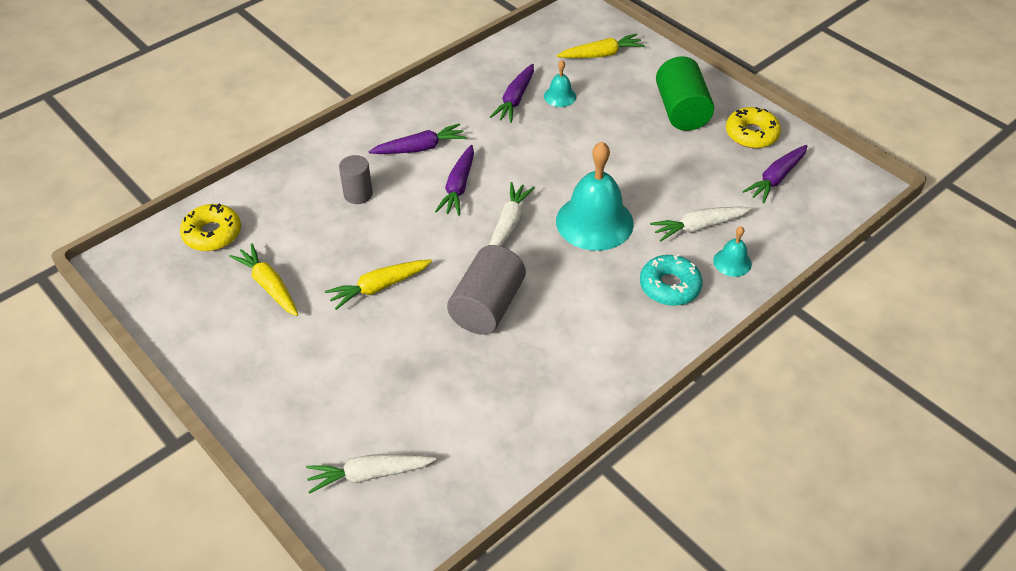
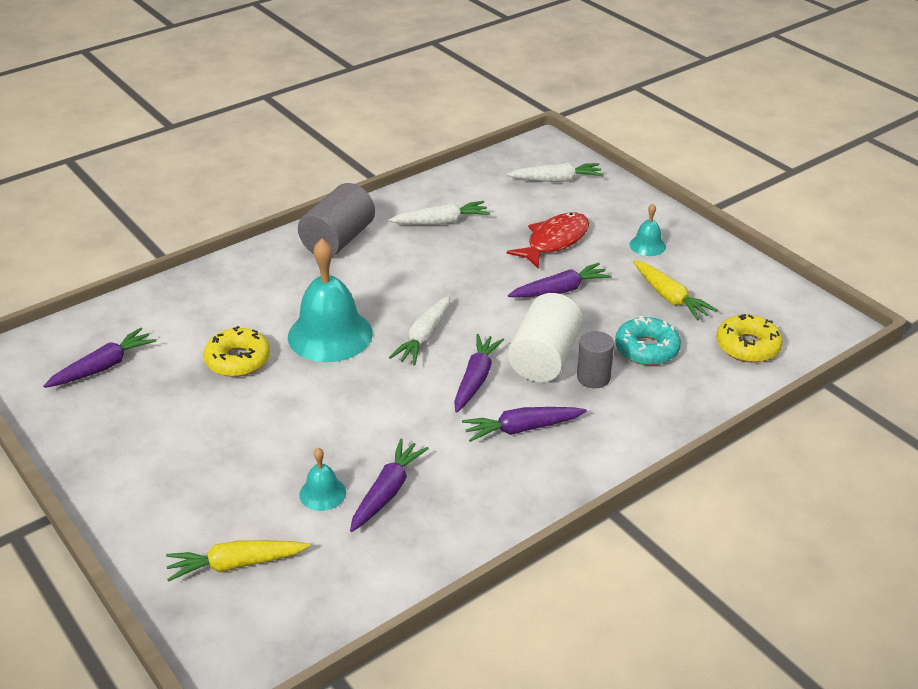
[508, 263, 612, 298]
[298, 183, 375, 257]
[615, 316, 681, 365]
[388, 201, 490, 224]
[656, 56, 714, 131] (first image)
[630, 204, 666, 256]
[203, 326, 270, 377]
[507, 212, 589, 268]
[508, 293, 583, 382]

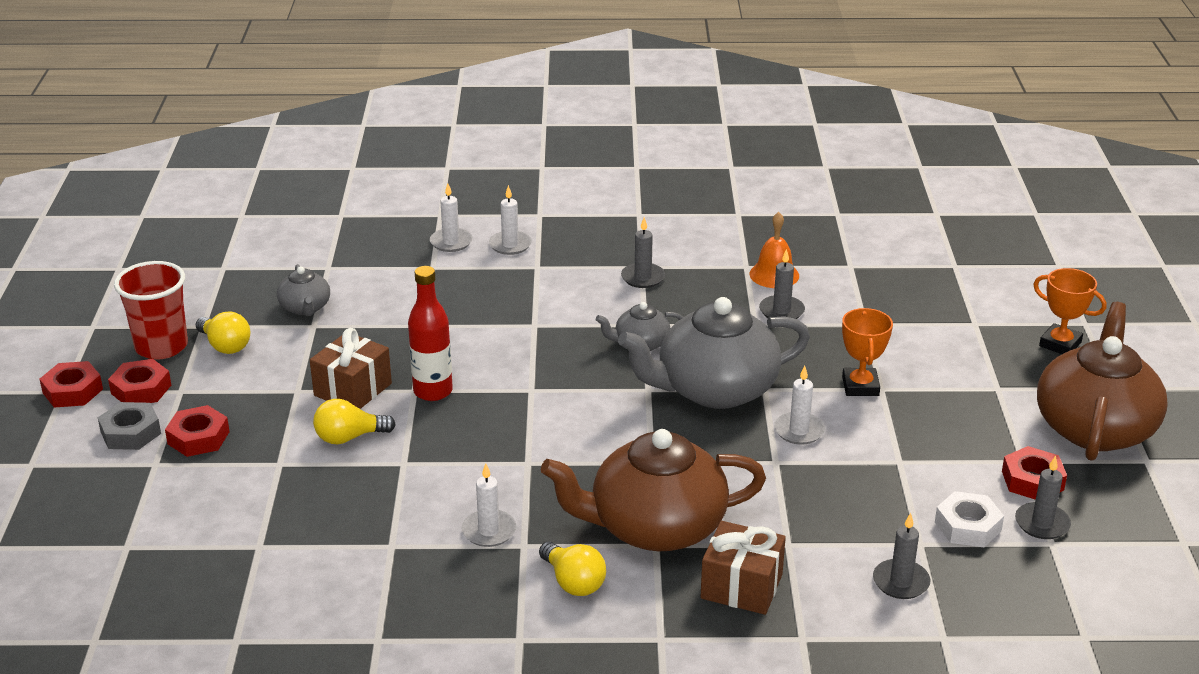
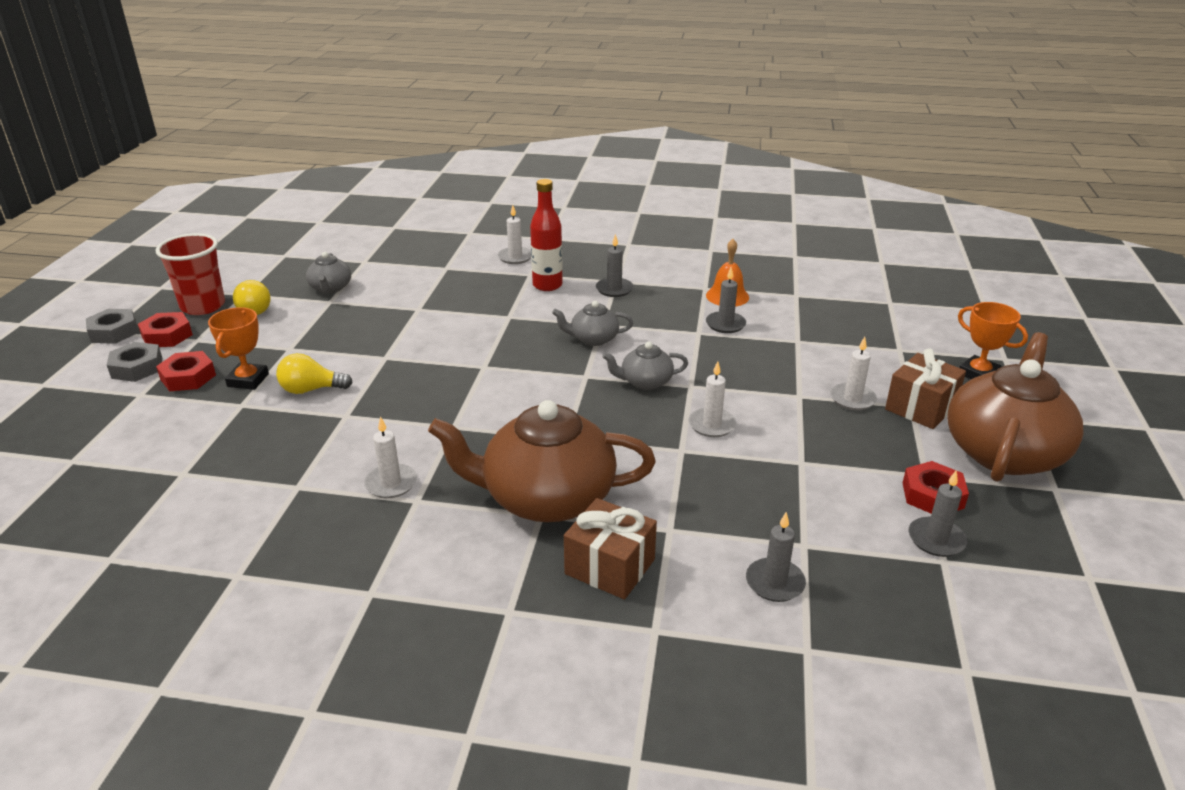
[86, 309, 138, 344]
[885, 348, 966, 429]
[530, 179, 563, 291]
[830, 337, 877, 410]
[539, 542, 606, 596] (first image)
[602, 342, 688, 390]
[208, 307, 269, 390]
[935, 491, 1004, 547] (first image)

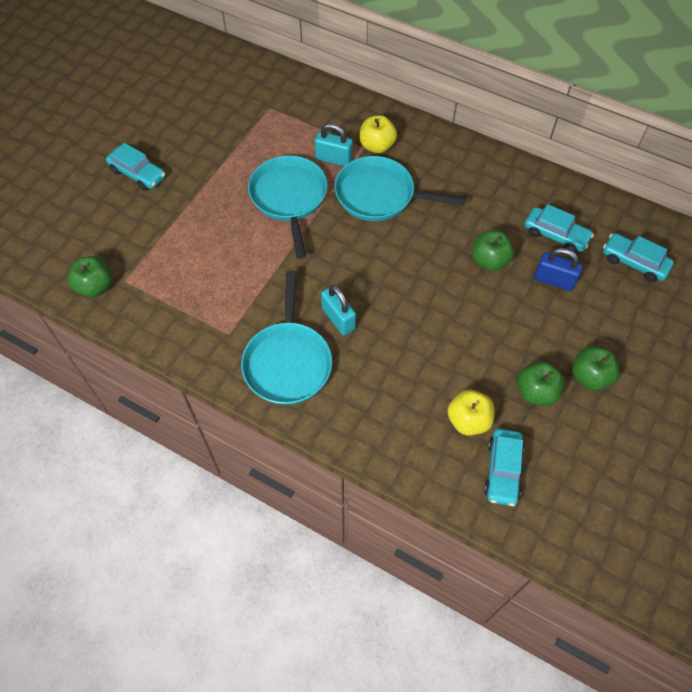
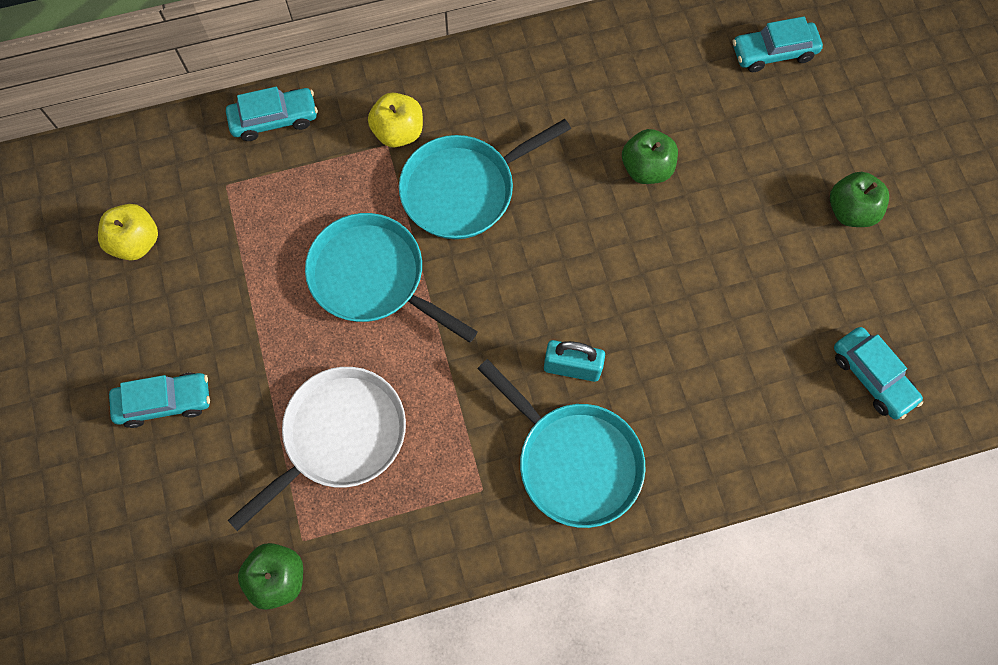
[315, 123, 353, 166] (first image)
[98, 204, 158, 260]
[517, 361, 565, 406] (first image)
[226, 87, 318, 141]
[534, 248, 583, 291] (first image)
[228, 367, 406, 531]

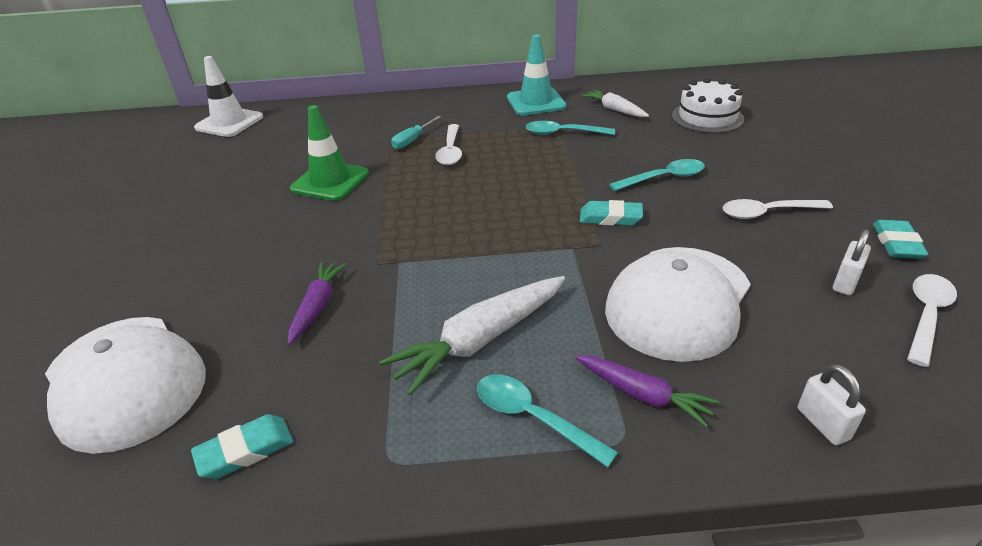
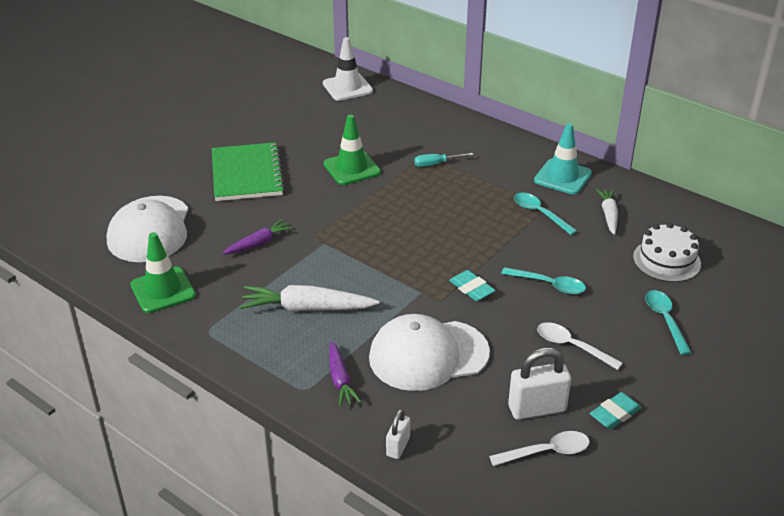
[130, 232, 196, 313]
[435, 124, 462, 165] (first image)
[645, 290, 692, 355]
[508, 348, 571, 420]
[212, 142, 285, 201]

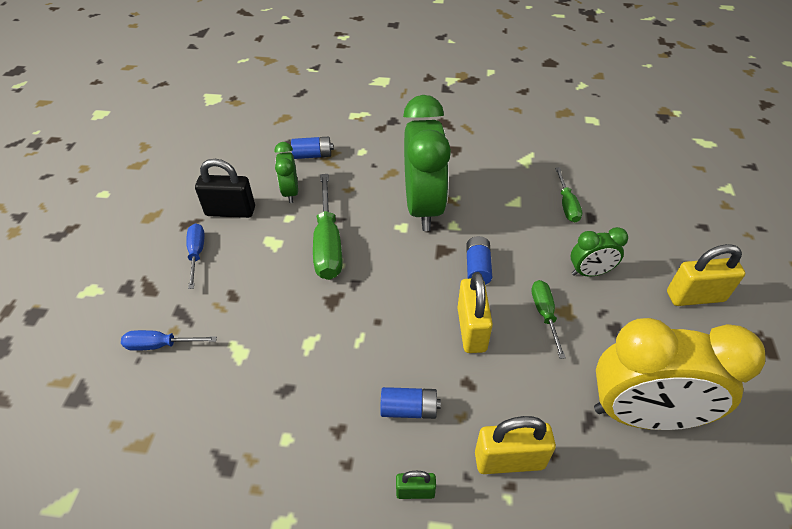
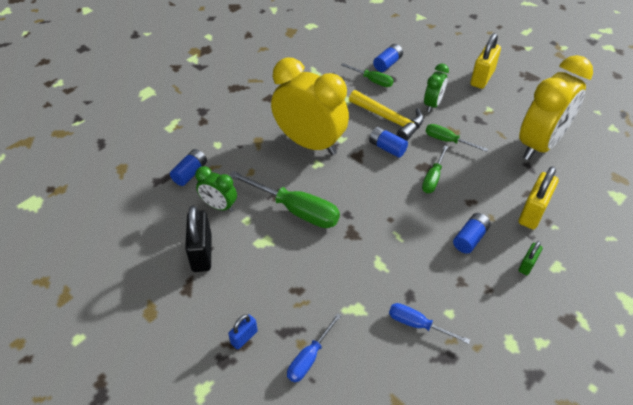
[389, 303, 470, 344]
[185, 206, 212, 272]
[271, 58, 349, 155]
[422, 145, 448, 193]
[228, 314, 258, 350]
[349, 90, 424, 141]
[373, 44, 403, 72]

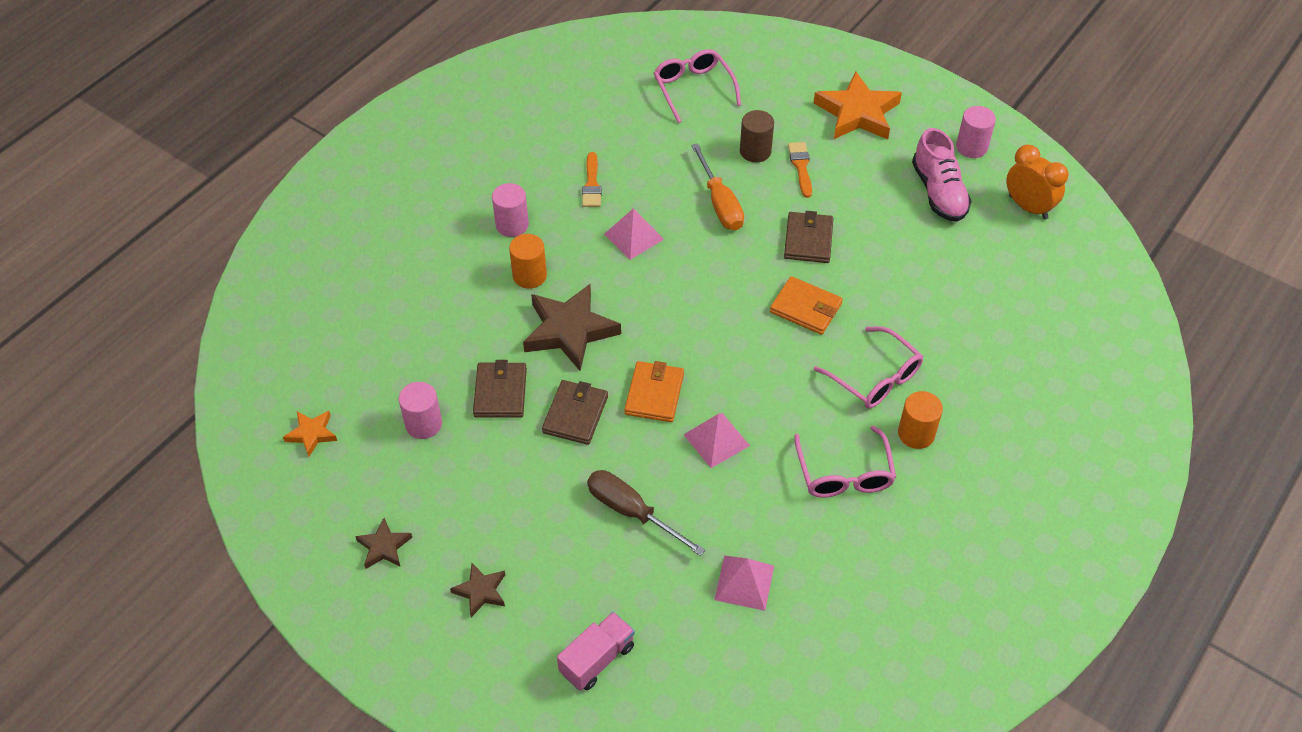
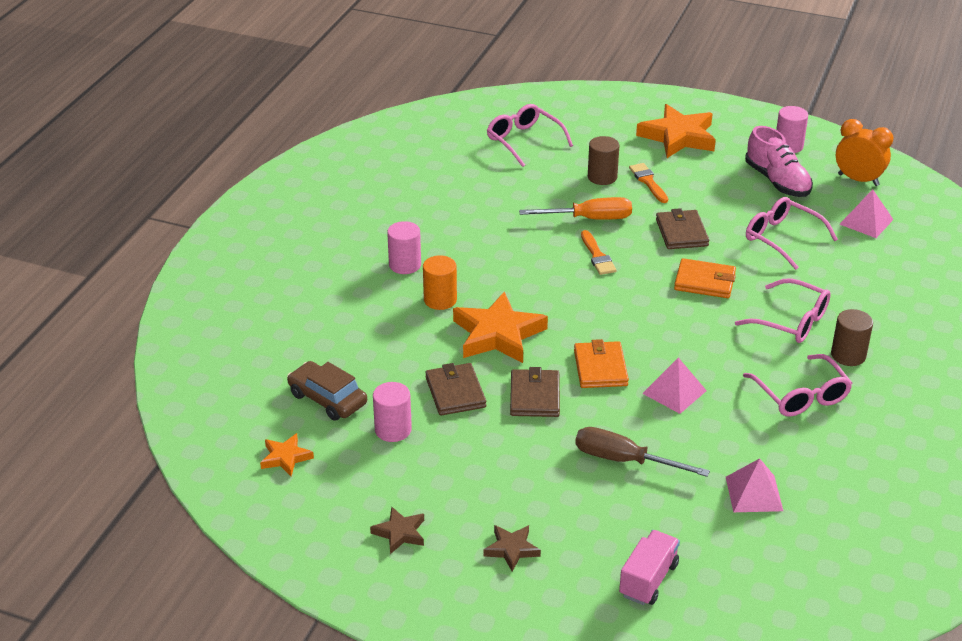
[453, 291, 548, 363]
[581, 230, 617, 275]
[840, 189, 894, 238]
[519, 197, 632, 220]
[831, 309, 873, 366]
[287, 361, 367, 421]
[746, 197, 838, 270]

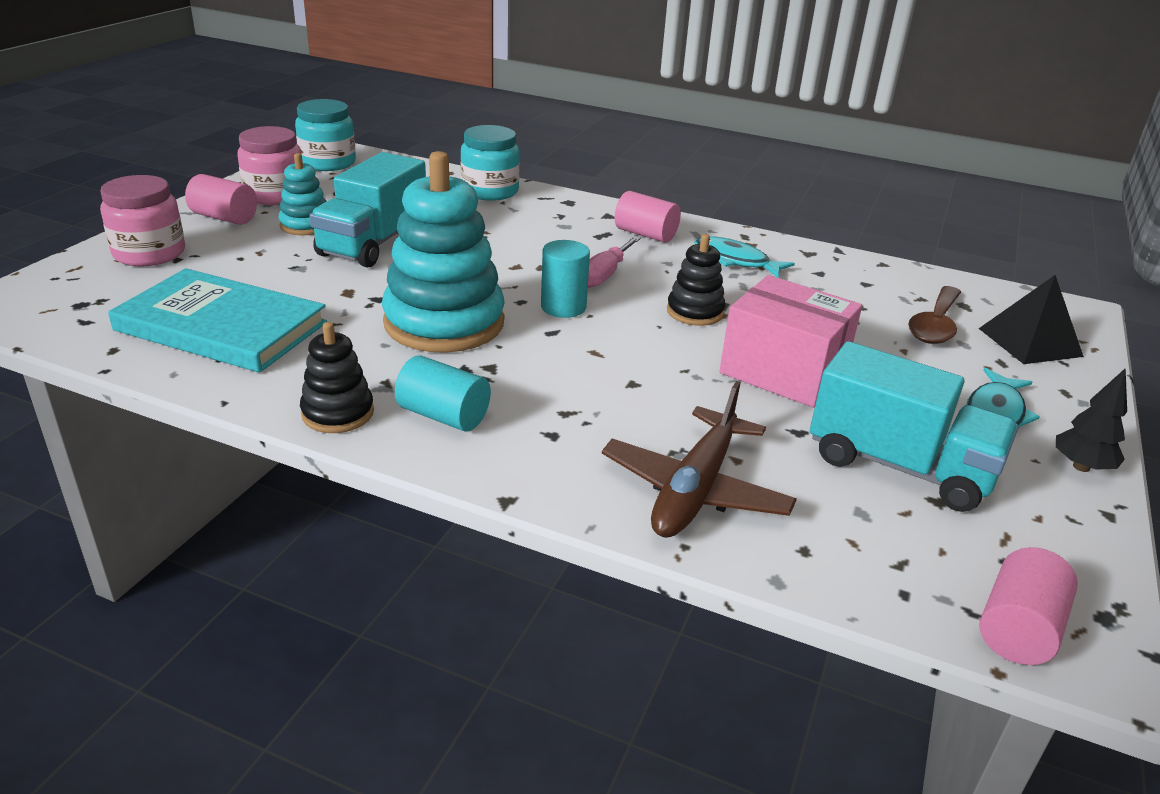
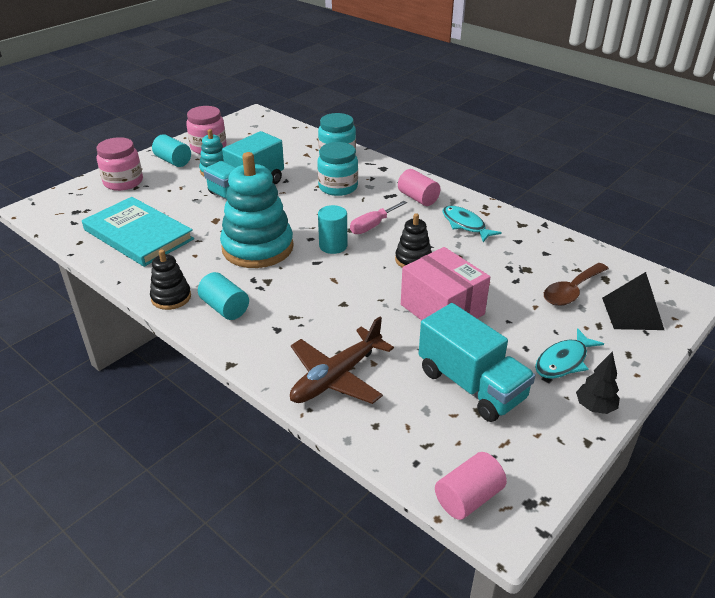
[152, 134, 191, 167]
[317, 142, 358, 196]

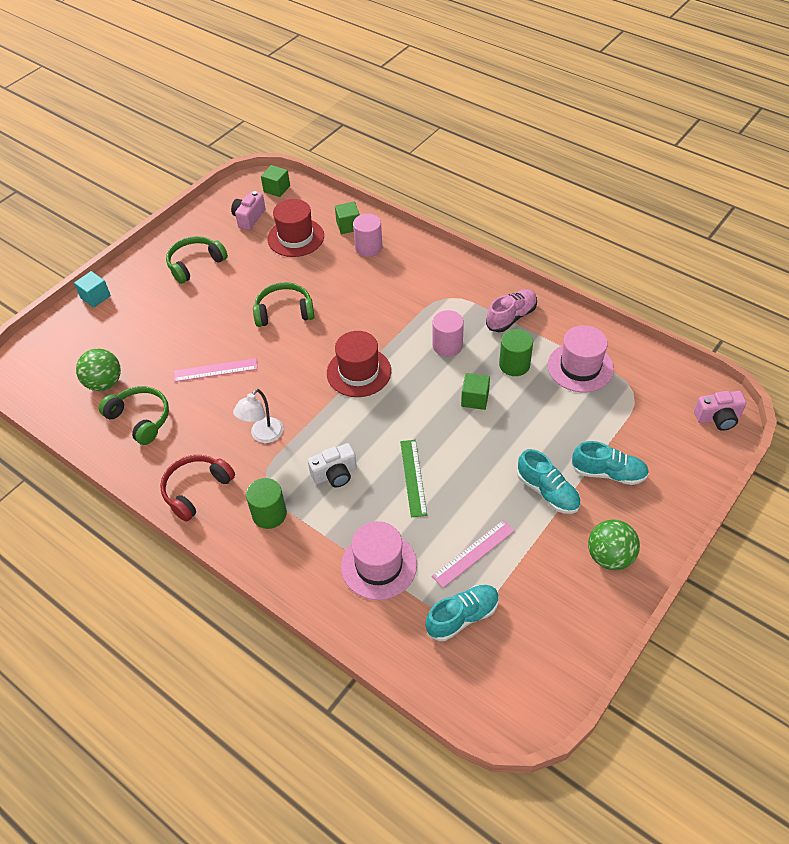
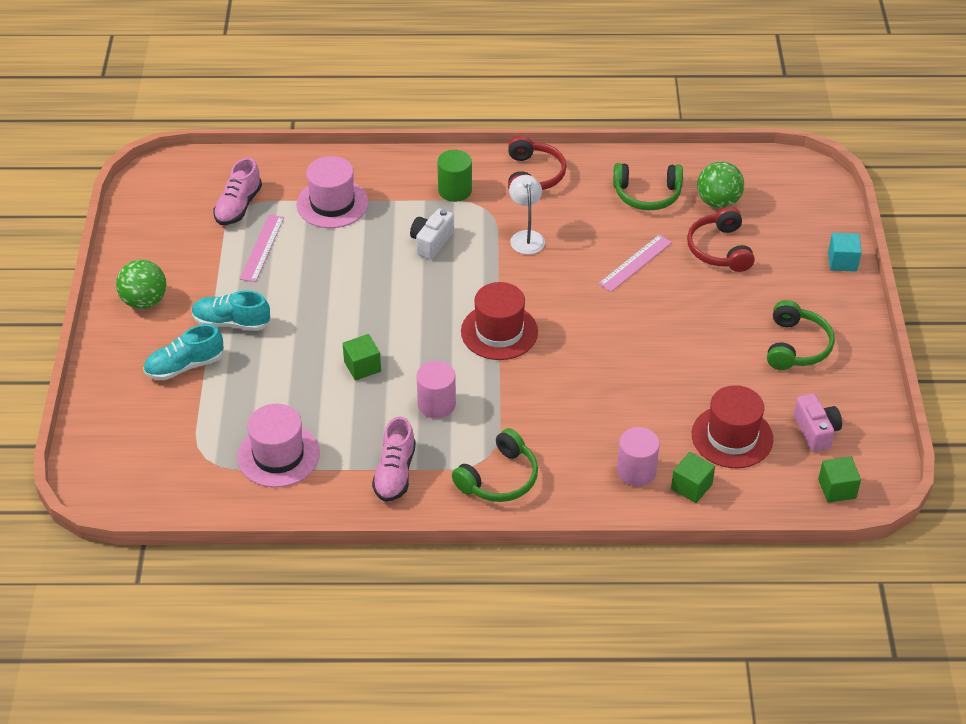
[452, 428, 538, 502]
[400, 440, 427, 517] (first image)
[213, 158, 262, 225]
[499, 329, 533, 376] (first image)
[694, 391, 747, 431] (first image)
[687, 207, 755, 272]

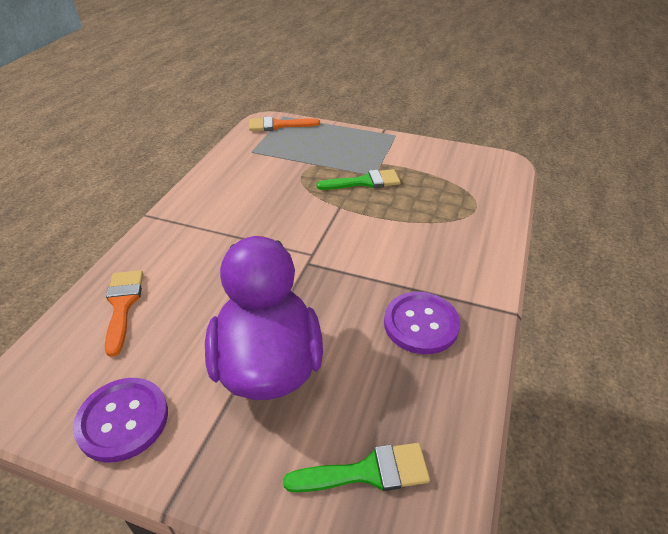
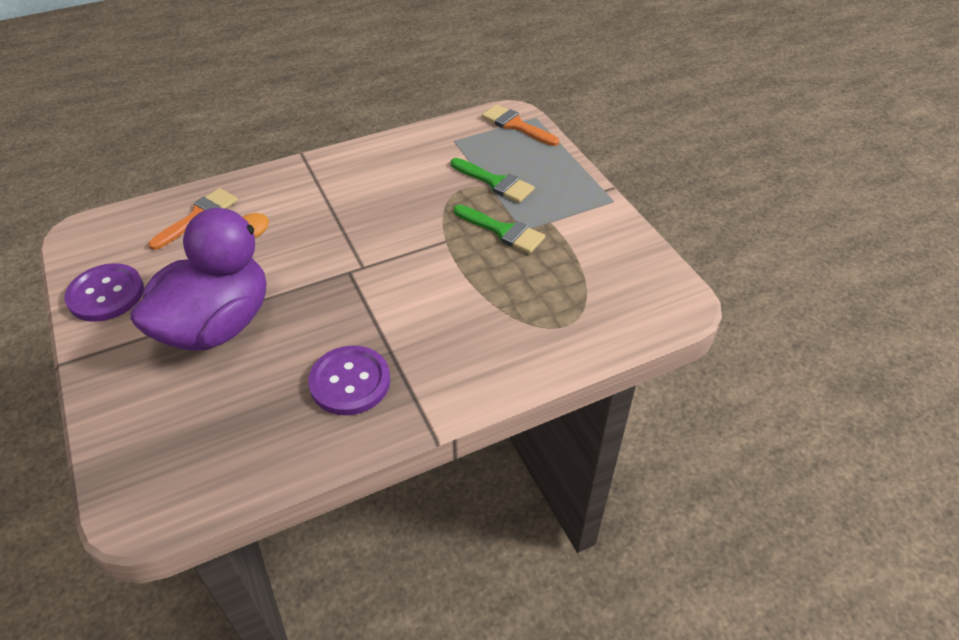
[451, 158, 535, 203]

